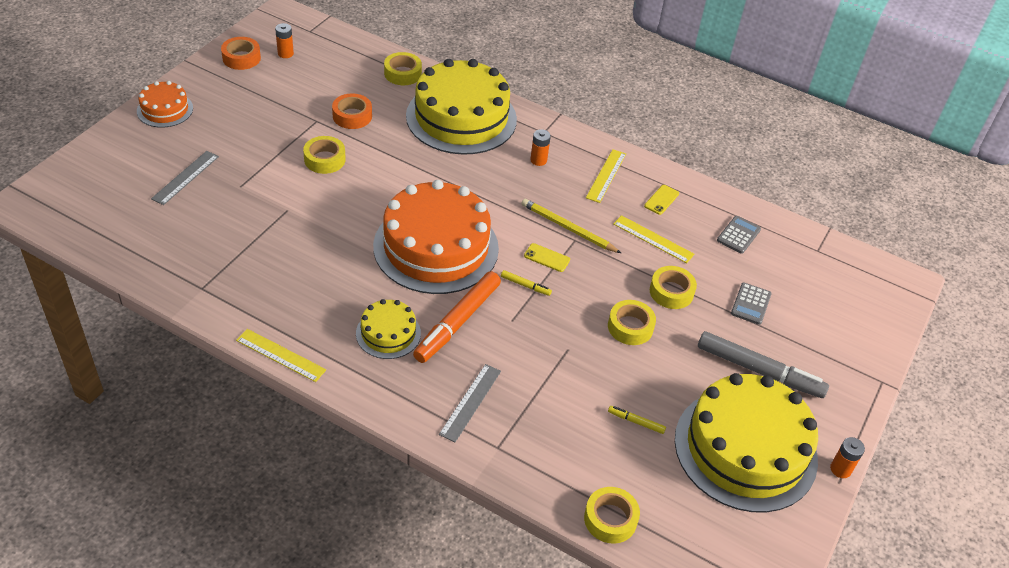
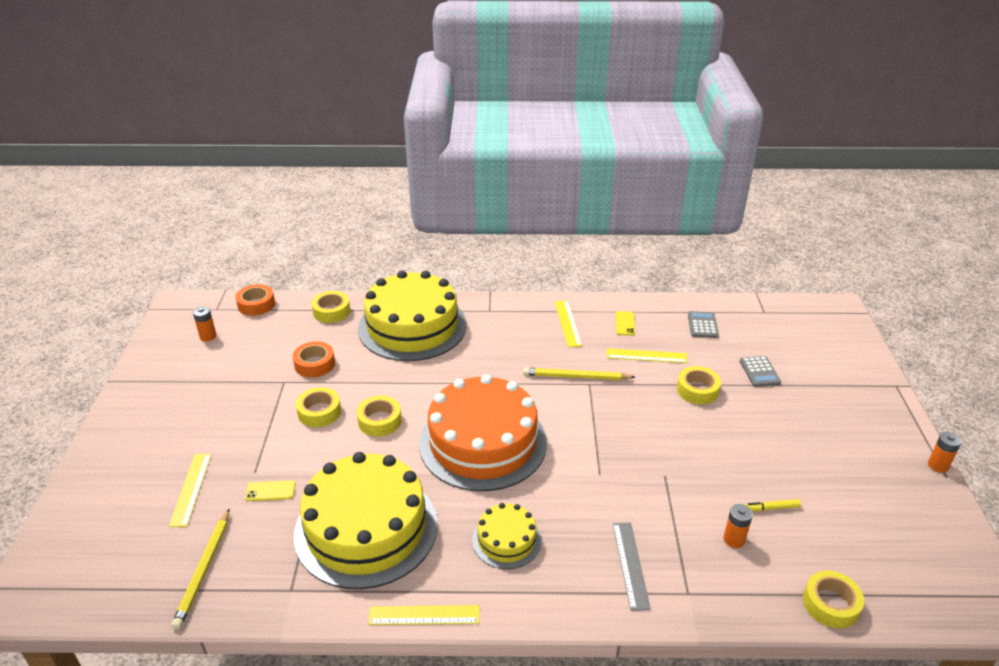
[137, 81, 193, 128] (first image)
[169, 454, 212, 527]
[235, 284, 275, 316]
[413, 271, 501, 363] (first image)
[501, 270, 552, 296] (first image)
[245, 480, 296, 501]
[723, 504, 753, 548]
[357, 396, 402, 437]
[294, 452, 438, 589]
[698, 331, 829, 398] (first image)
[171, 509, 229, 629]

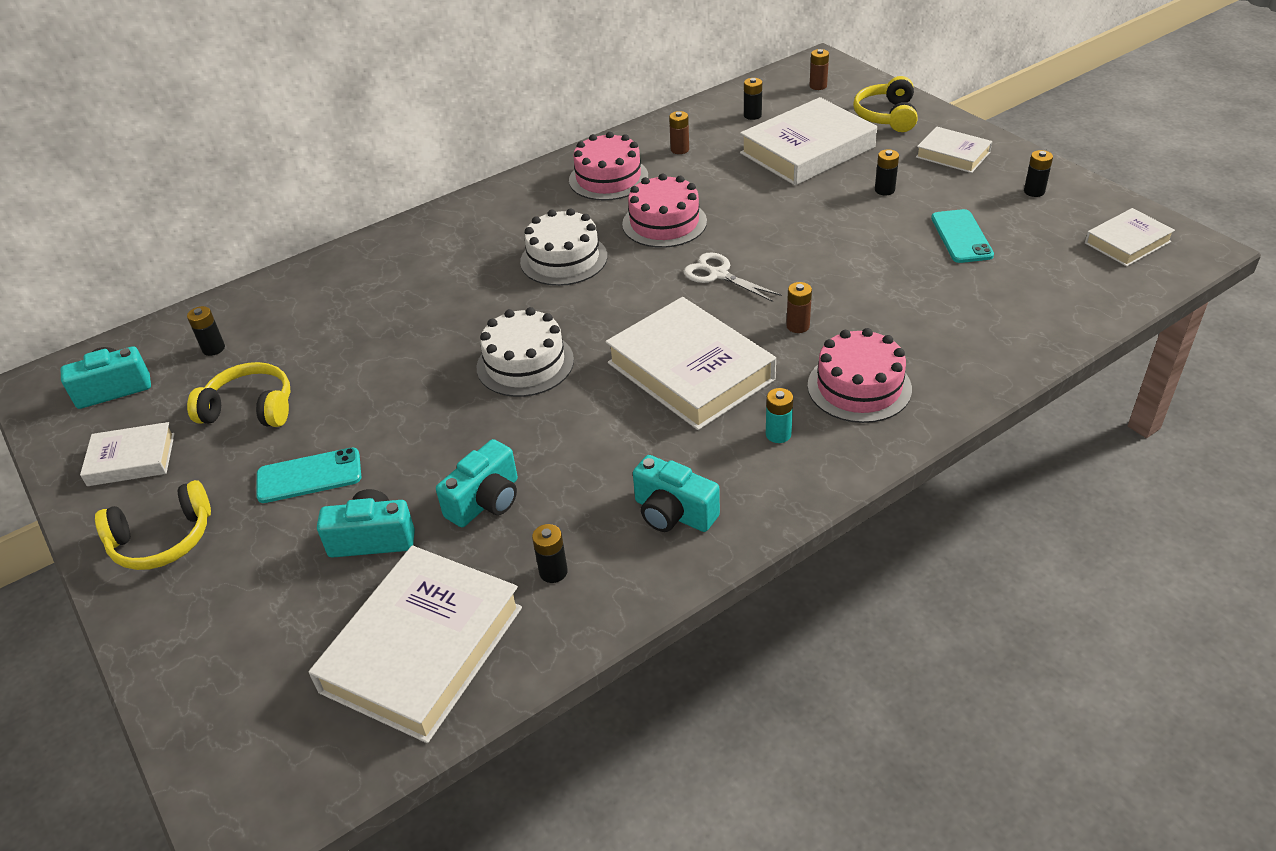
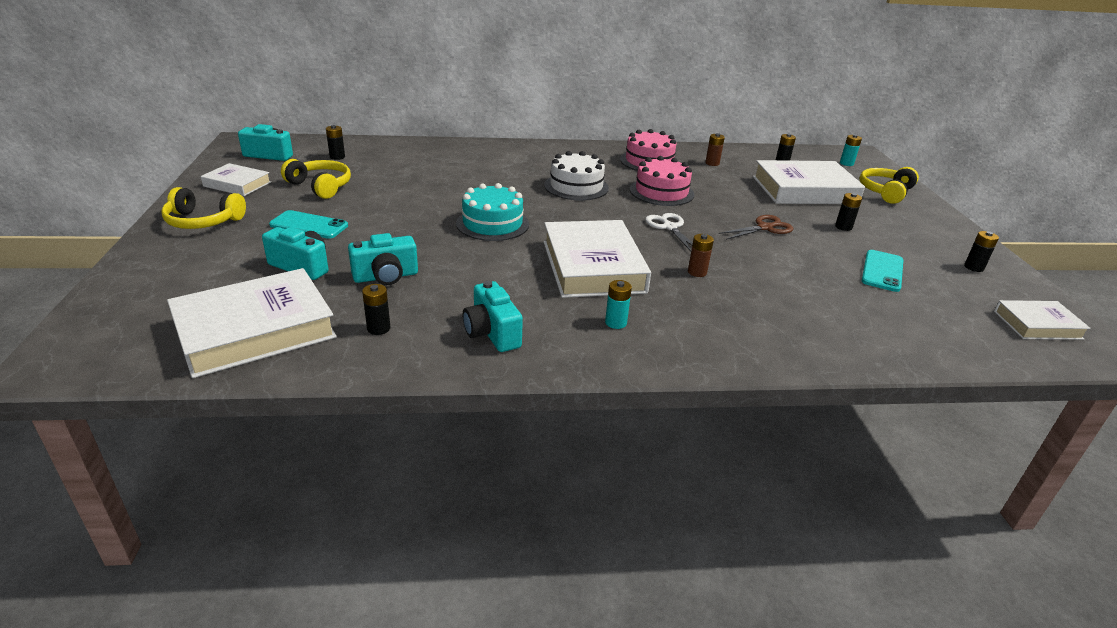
[456, 183, 529, 241]
[807, 328, 912, 423] (first image)
[840, 134, 862, 166]
[916, 127, 992, 173] (first image)
[719, 215, 793, 240]

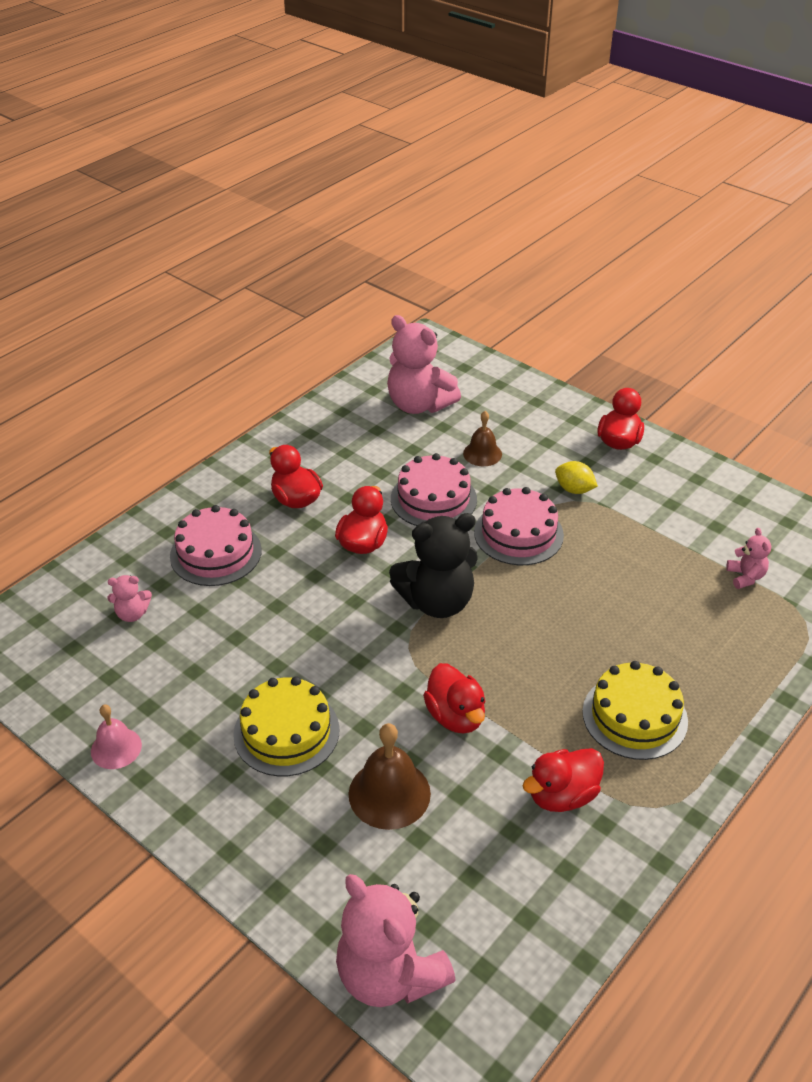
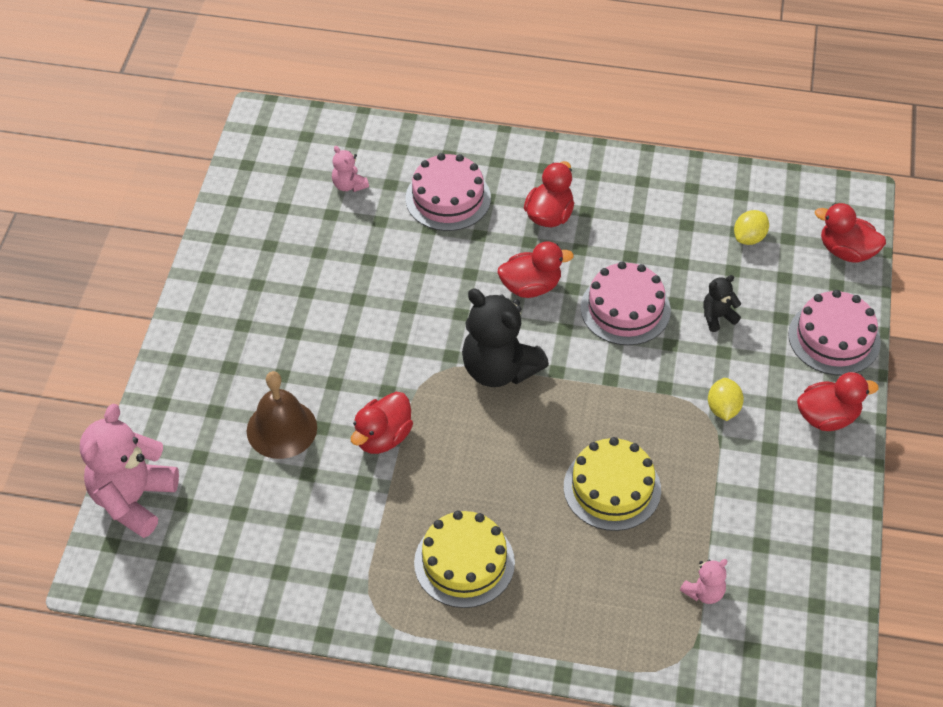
[91, 704, 142, 769] (first image)
[564, 437, 661, 531]
[734, 210, 769, 245]
[703, 275, 741, 332]
[788, 290, 881, 375]
[815, 203, 886, 263]

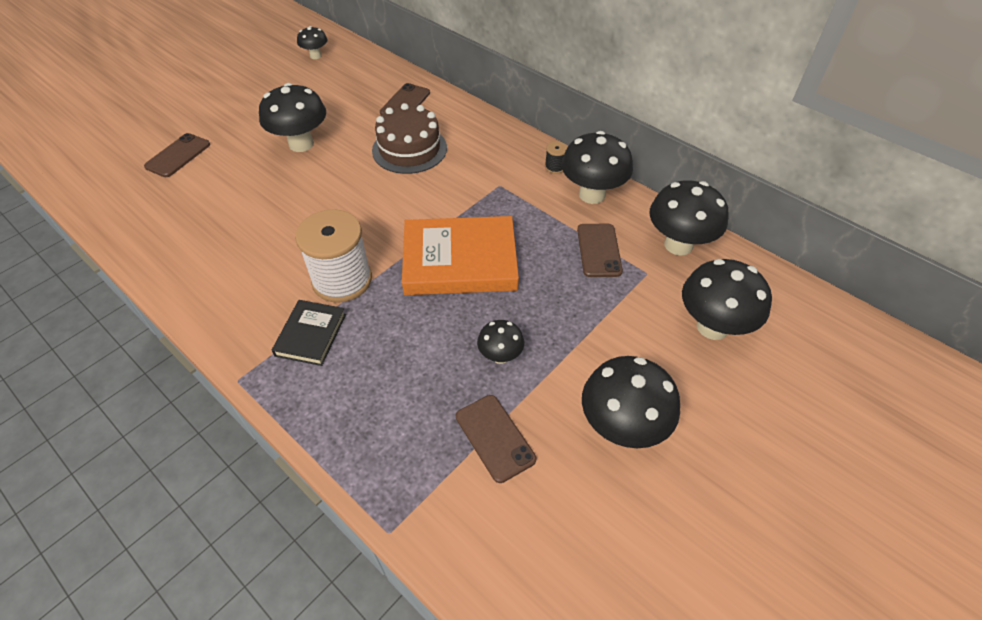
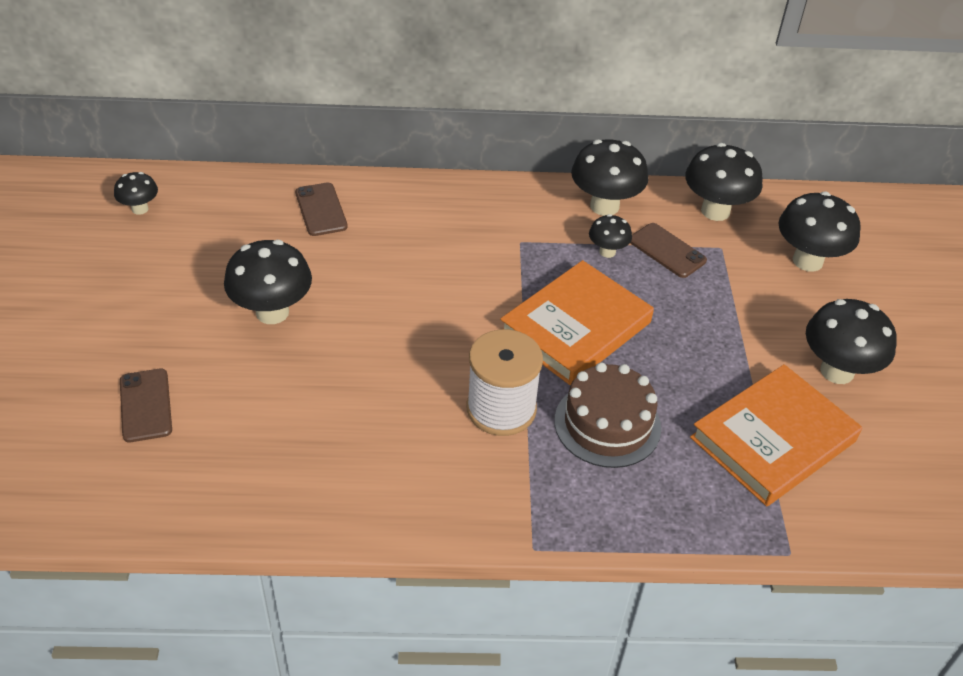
[272, 300, 346, 366] (first image)
[555, 362, 661, 468]
[690, 364, 862, 506]
[589, 214, 632, 258]
[545, 141, 567, 174] (first image)

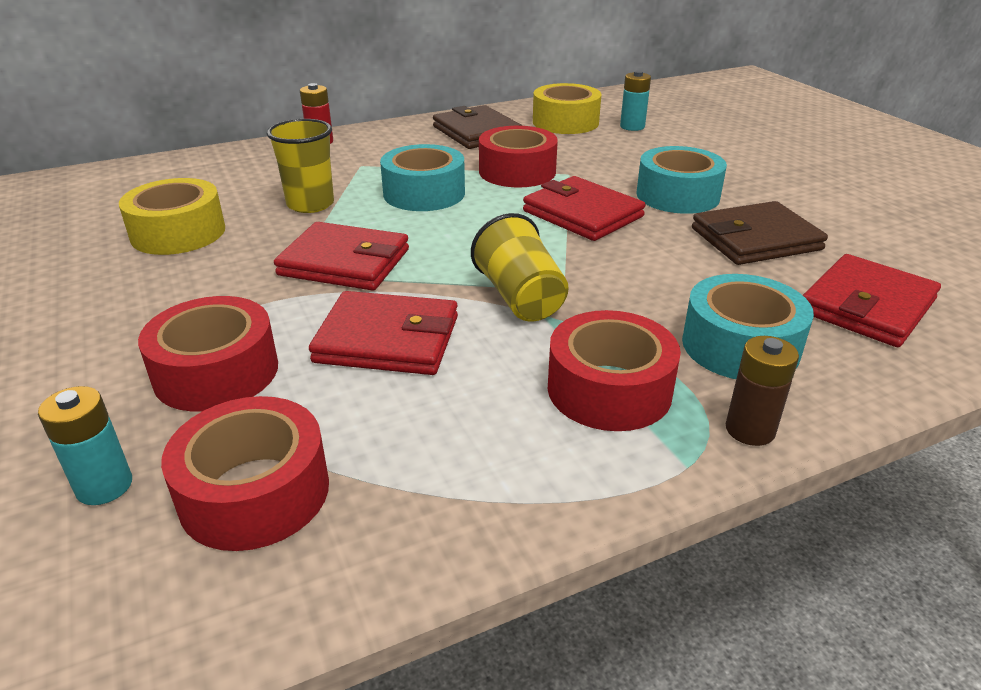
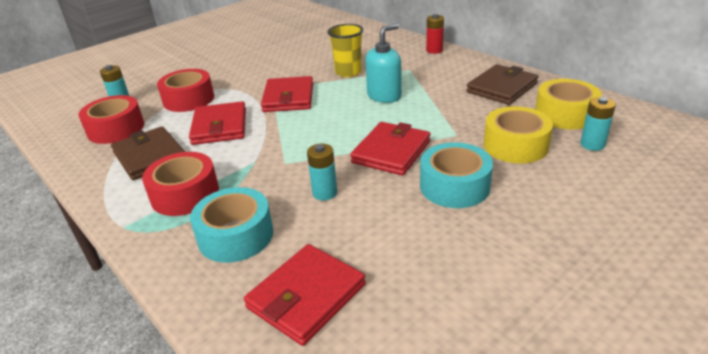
[483, 106, 553, 163]
[365, 24, 402, 103]
[471, 213, 569, 321] (first image)
[479, 126, 558, 187] (first image)
[111, 126, 185, 180]
[726, 336, 799, 446] (first image)
[244, 244, 366, 346]
[307, 144, 337, 201]

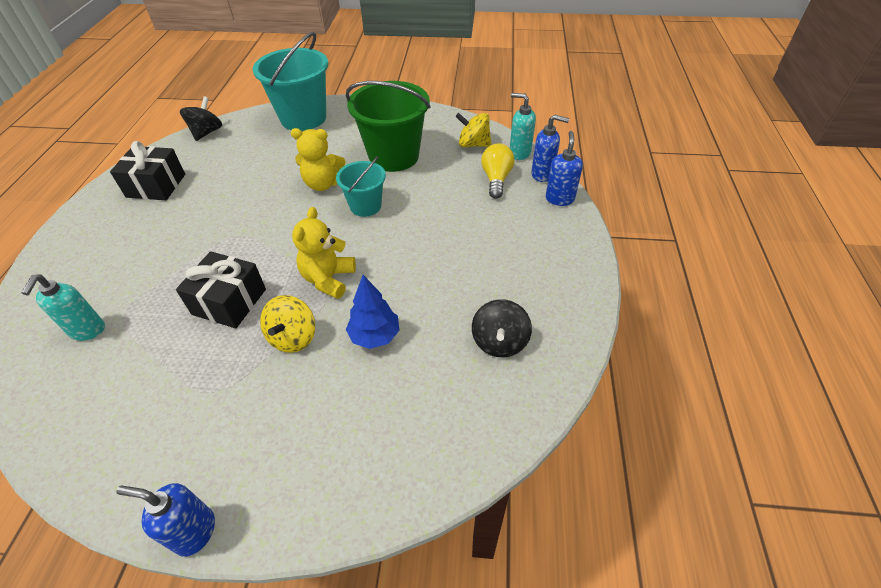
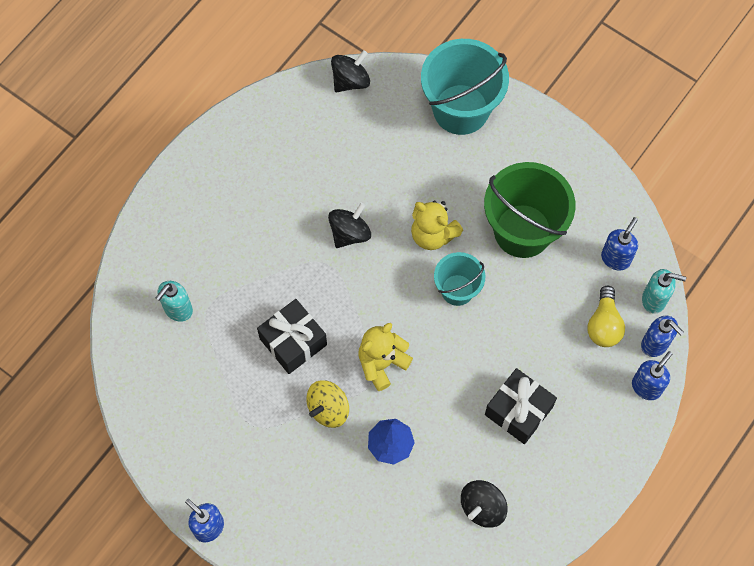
[485, 368, 557, 444]
[601, 217, 638, 271]
[587, 285, 625, 347]
[642, 269, 686, 314]
[328, 203, 371, 248]

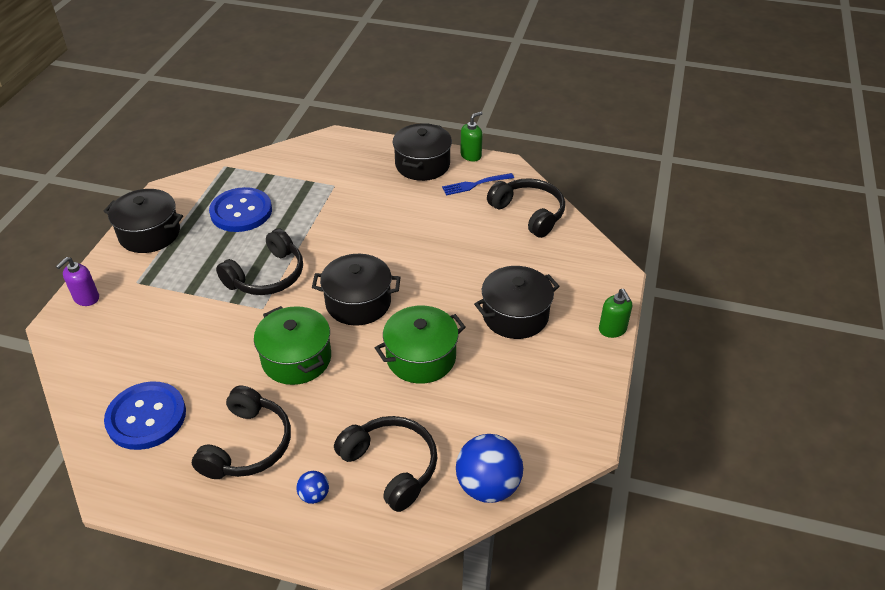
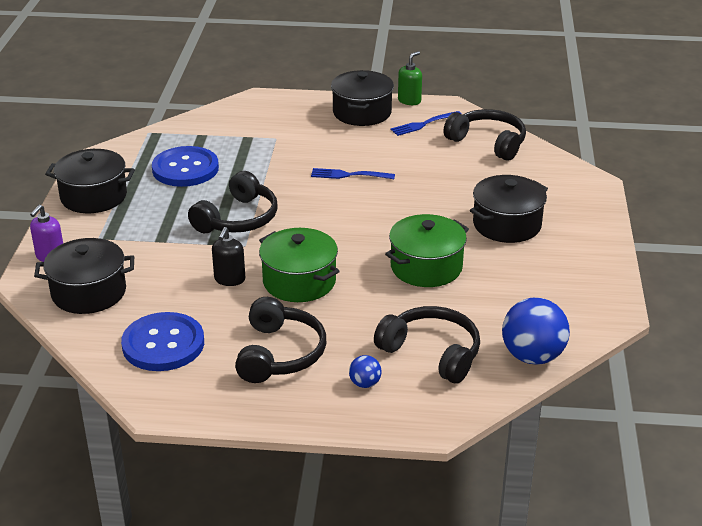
[34, 238, 134, 314]
[599, 289, 632, 338] (first image)
[212, 227, 245, 286]
[311, 168, 395, 179]

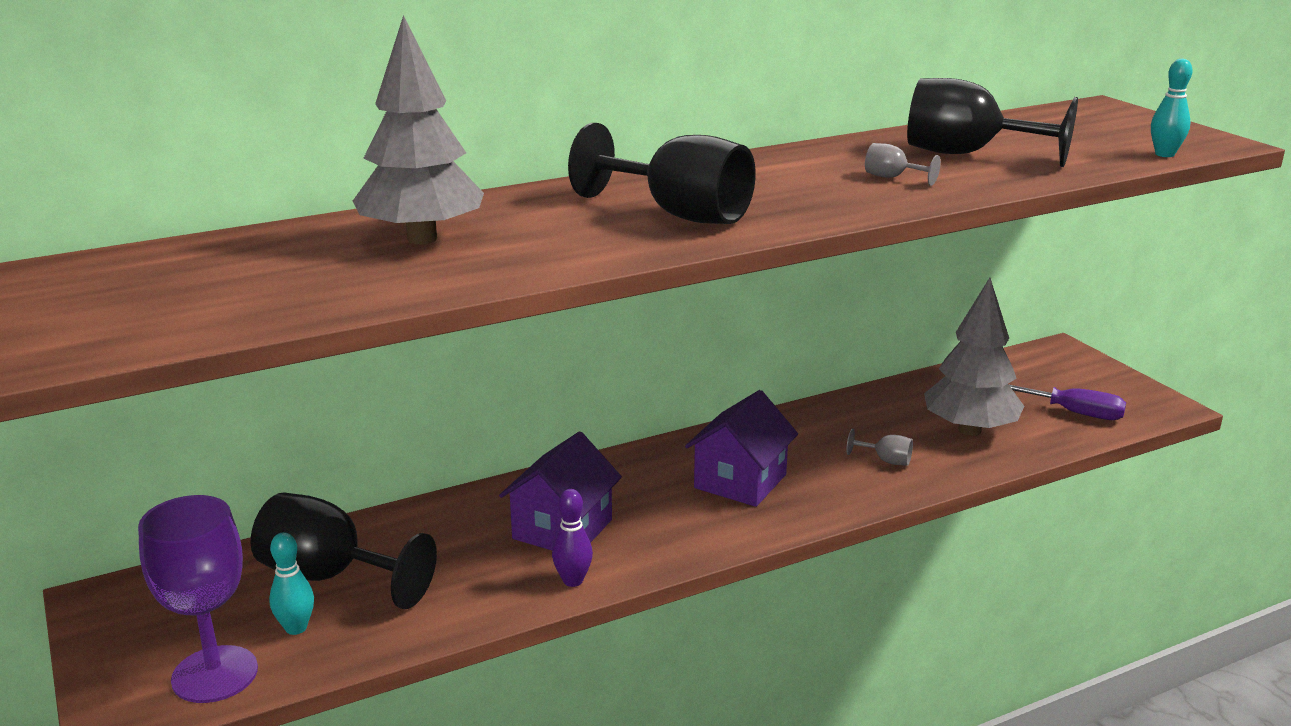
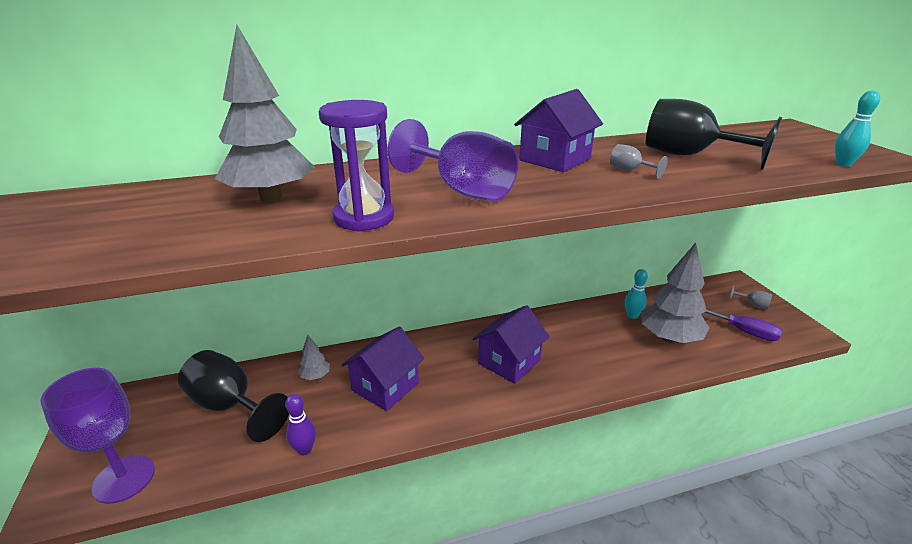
[625, 269, 648, 319]
[285, 394, 316, 455]
[387, 119, 519, 201]
[729, 285, 772, 309]
[298, 335, 330, 380]
[319, 100, 394, 232]
[514, 89, 603, 172]

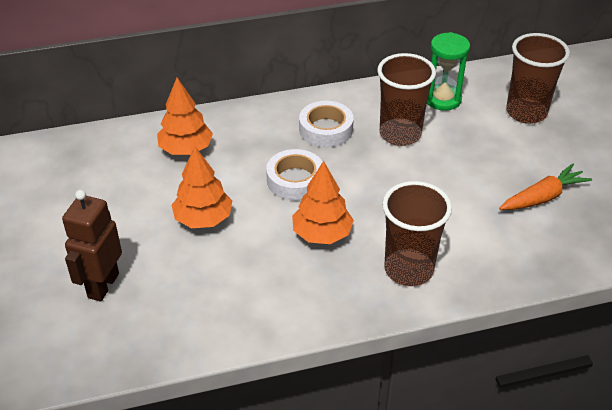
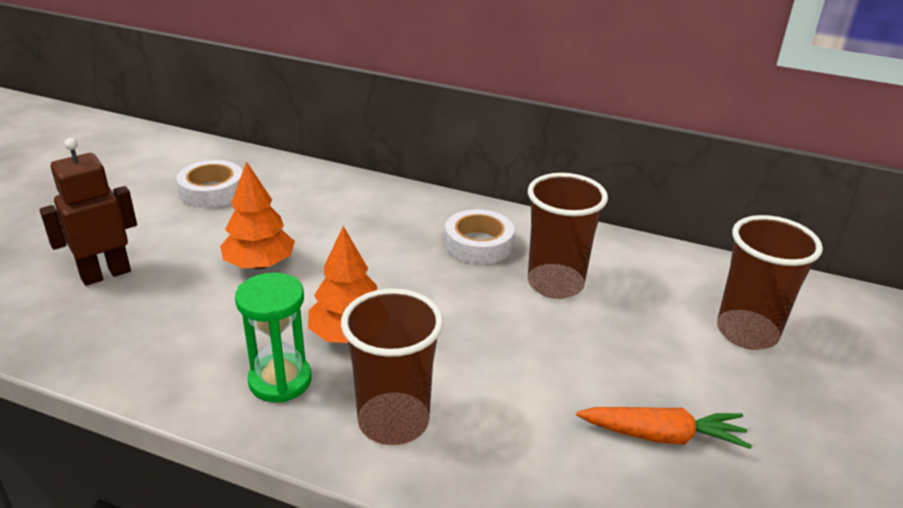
[157, 78, 213, 155] (first image)
[176, 160, 242, 208]
[235, 273, 312, 403]

